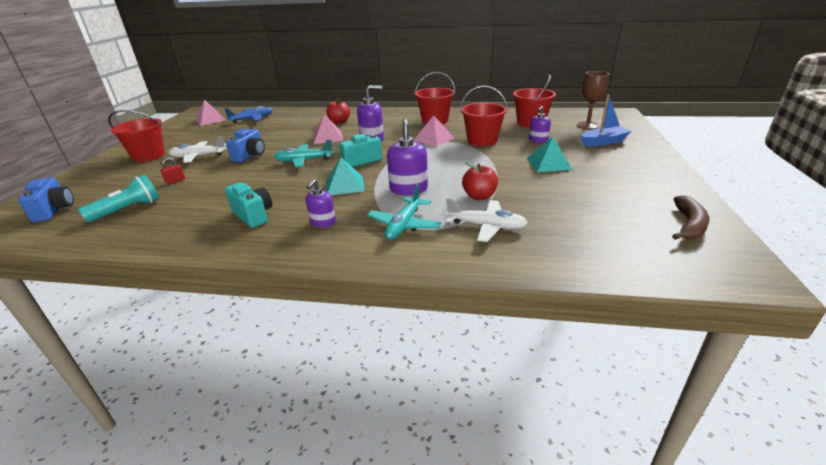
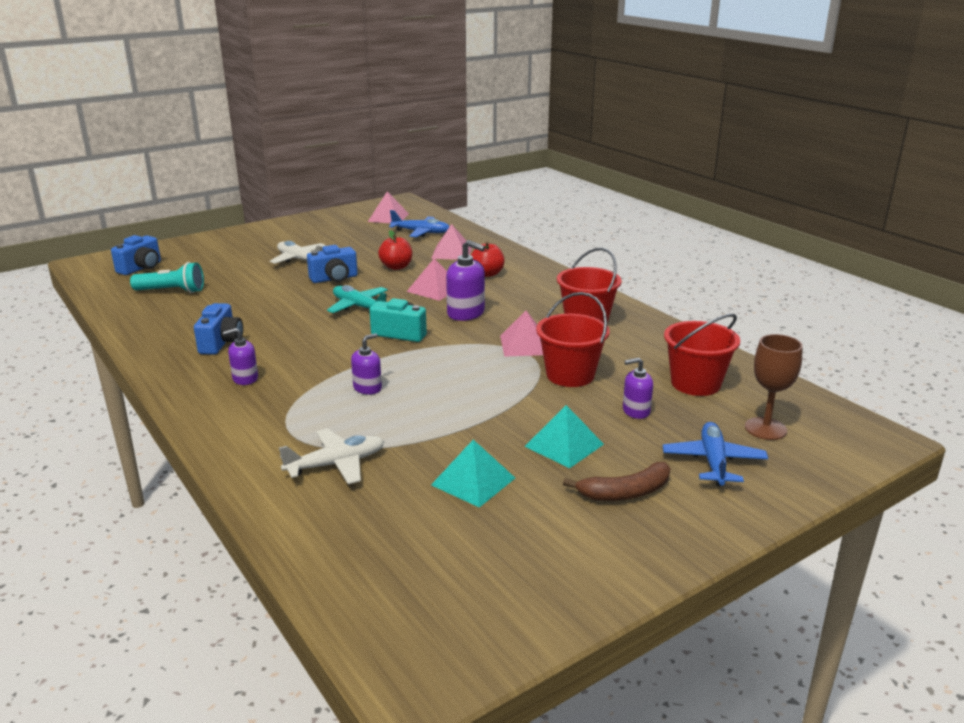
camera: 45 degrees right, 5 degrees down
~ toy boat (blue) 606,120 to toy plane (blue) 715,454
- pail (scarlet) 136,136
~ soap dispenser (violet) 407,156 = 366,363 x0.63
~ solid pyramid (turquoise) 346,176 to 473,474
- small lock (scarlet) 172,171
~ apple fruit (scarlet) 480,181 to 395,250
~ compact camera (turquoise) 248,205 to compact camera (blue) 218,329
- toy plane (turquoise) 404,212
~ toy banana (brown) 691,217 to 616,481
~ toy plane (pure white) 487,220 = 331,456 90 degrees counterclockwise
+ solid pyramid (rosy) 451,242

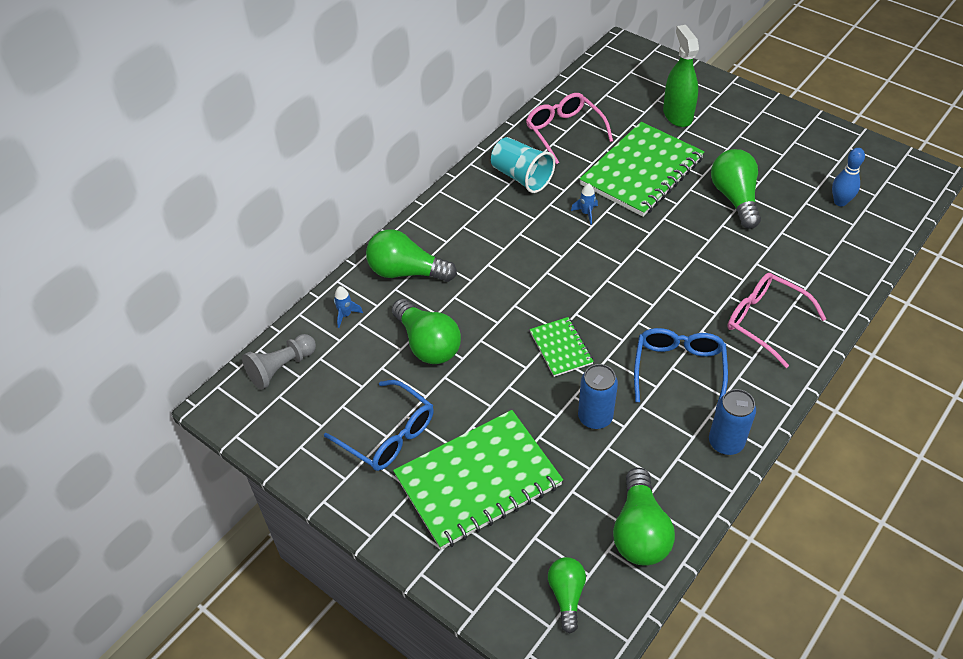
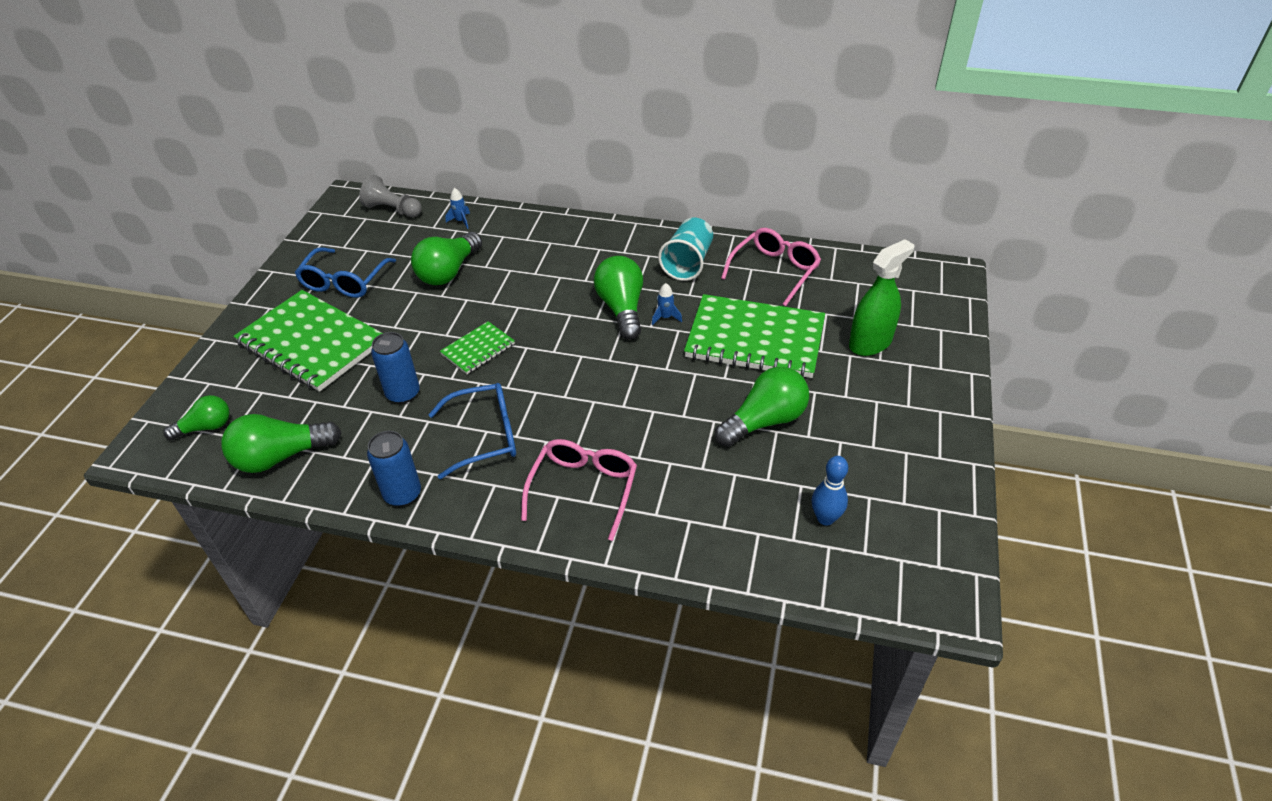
camera: 65 degrees right, 5 degrees down
~ lightbulb (leaf-green) 411,255 to 618,298

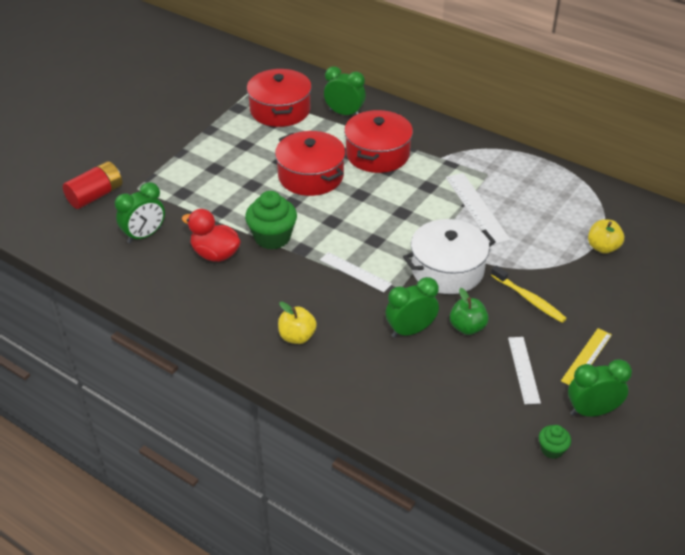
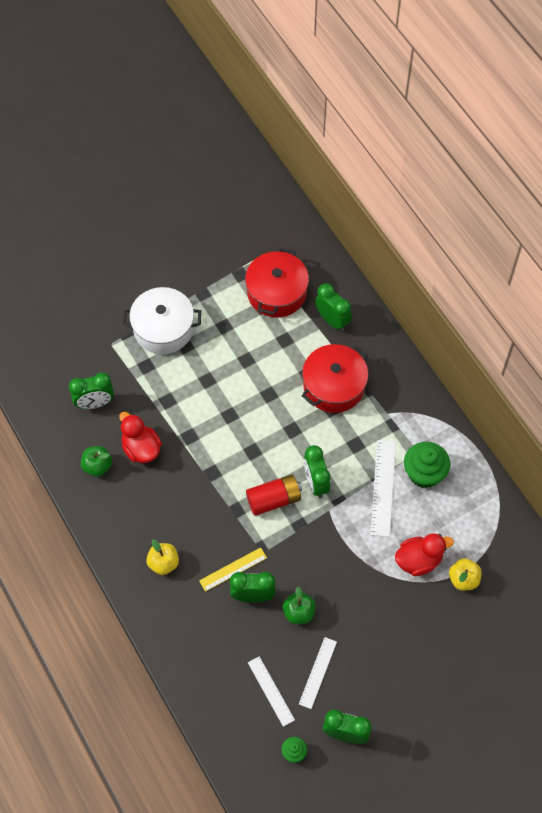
camera: 25 degrees right, 20 degrees up
- stockpot (scarlet) 310,163
~ AA battery (scarlet) 92,185 to 274,495
~ cupcake (leaf-green) 271,220 to 427,465
~ stockpot (pure white) 449,256 to 162,320
~ ruler (pure white) 356,272 to 271,691
- toothbrush (yellow) 529,294
~ ruler (yellow) 586,356 to 233,569
+ bedside clock (leaf-green) 317,471
+ apple fruit (leaf-green) 96,461
+ toy duck (scarlet) 424,554

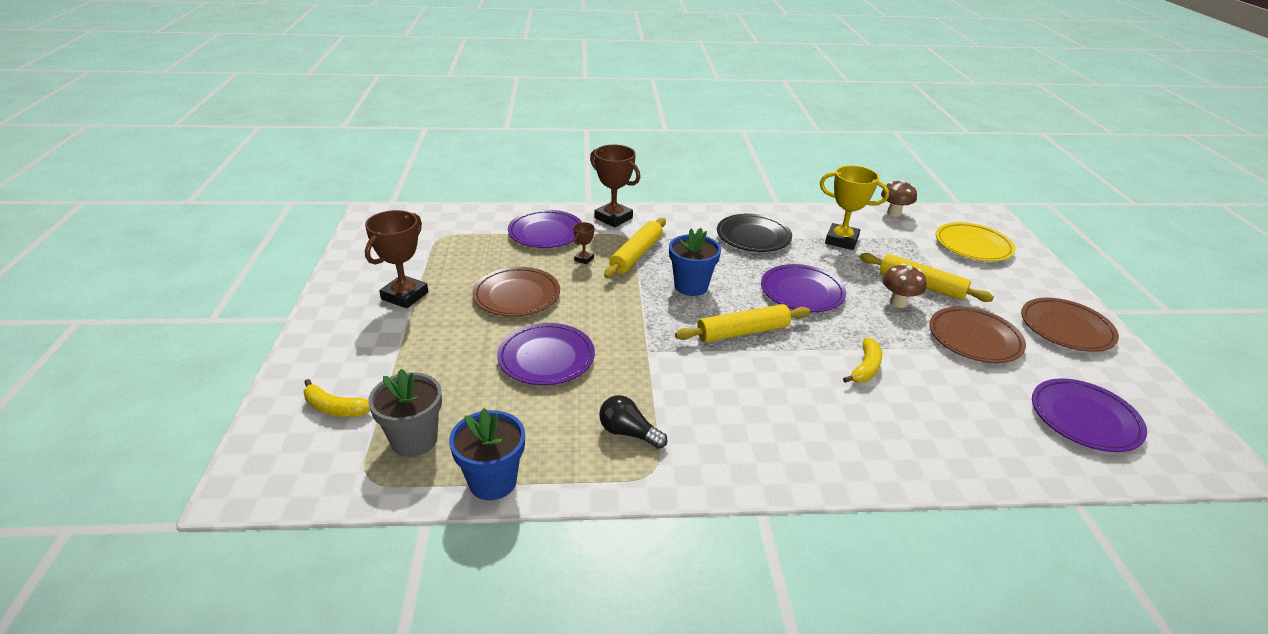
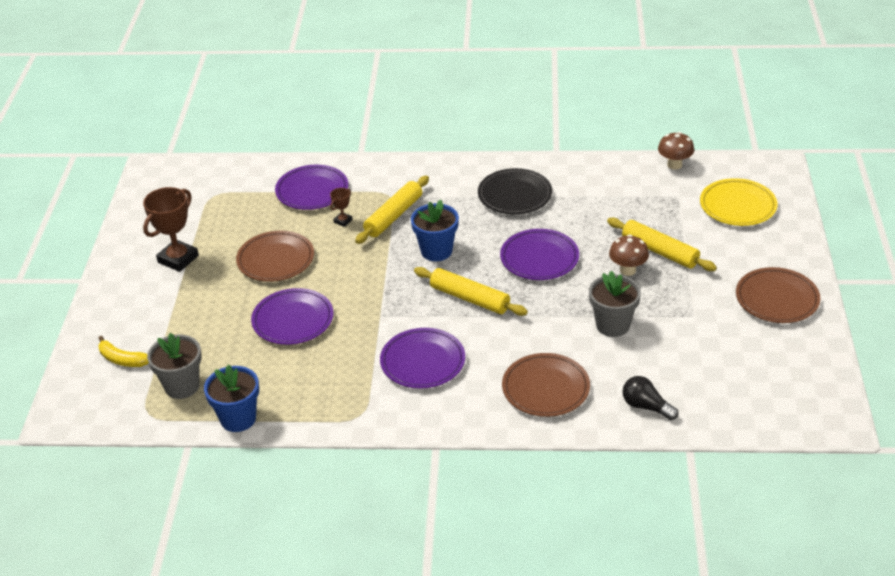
camera: 10 degrees right, 5 degrees up
- prize cup (brown) 615,186
- prize cup (yellow) 854,207
~ dough roller (yellow) 742,323 = 471,291 45 degrees clockwise
~ plate (brown) 977,335 to 546,385
- toy banana (yellow) 862,360
~ plate (violet) 1089,415 to 422,358
~ lightbulb (jet-black) 633,422 to 650,398
+ flower pot (grey) 615,304

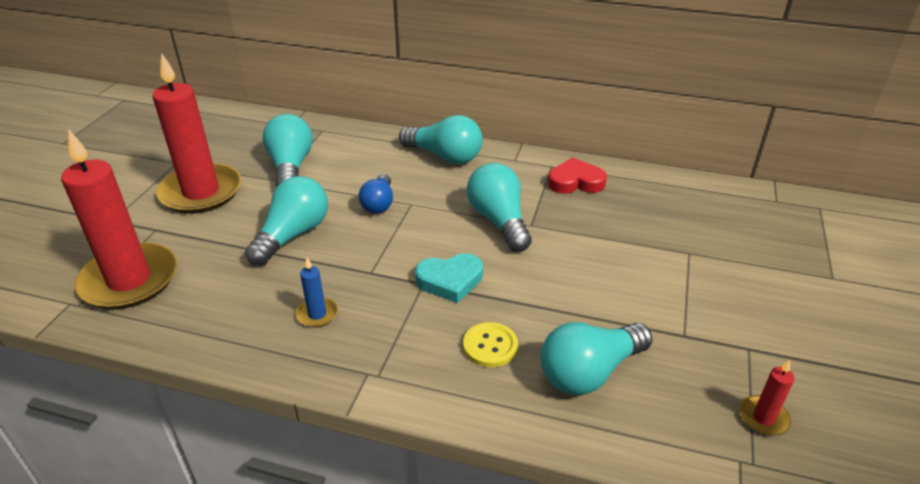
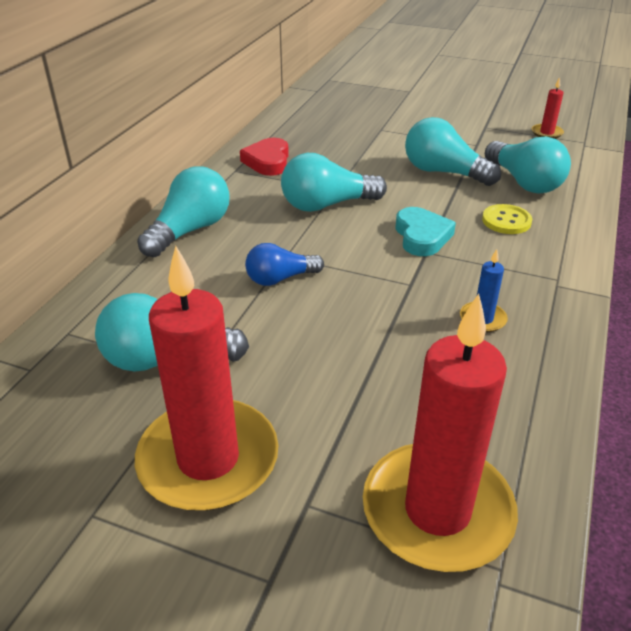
camera: 85 degrees left, 0 degrees up
~ lightbulb (blue) 375,194 = 284,264 150 degrees clockwise
~ lightbulb (turquoise) 286,221 to 453,151

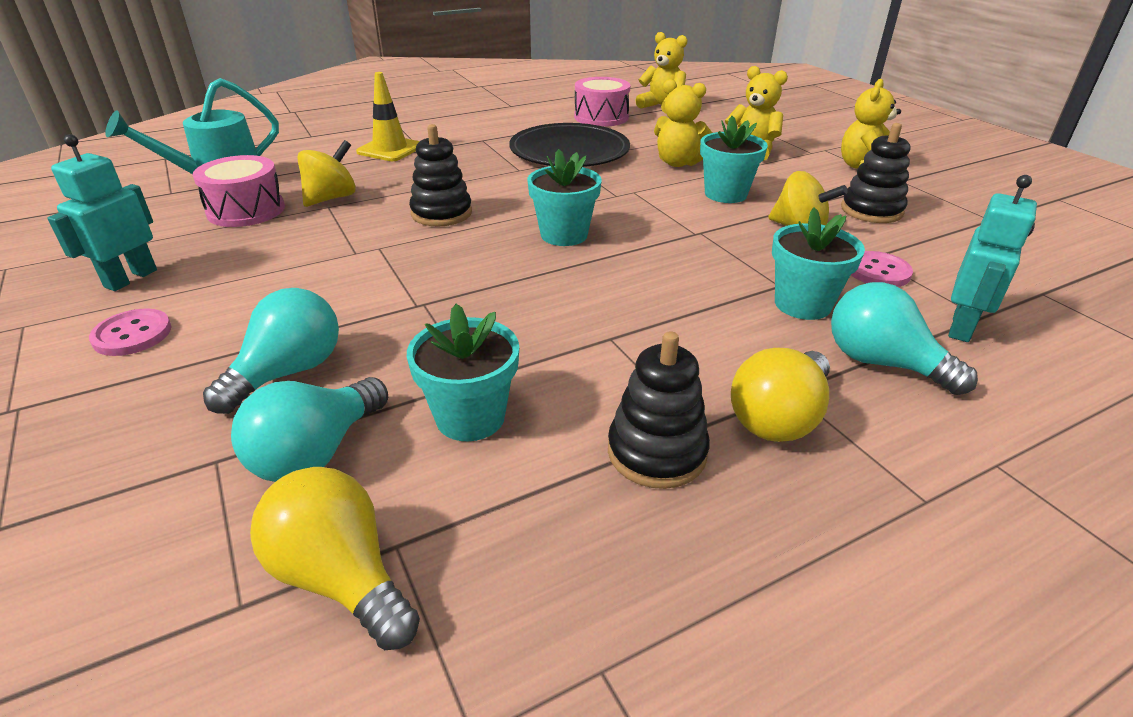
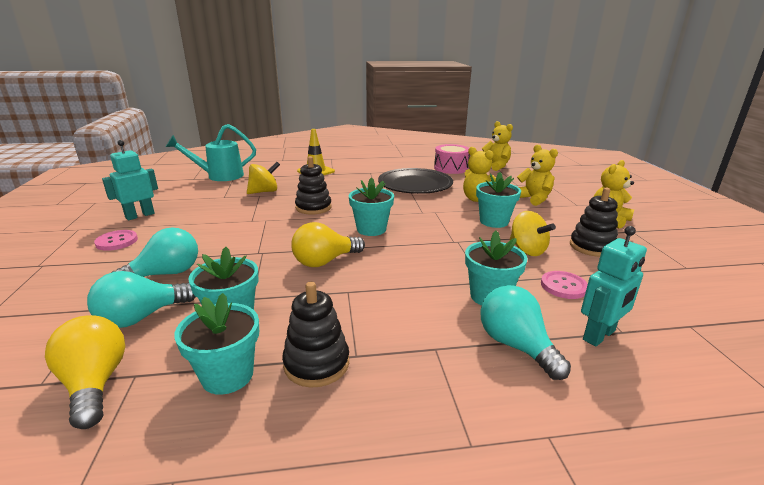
camera: 20 degrees right, 10 degrees down
- drum (rosy) 238,191
~ lightbulb (yellow) 780,395 to 328,244
+ flower pot (turquoise) 216,344

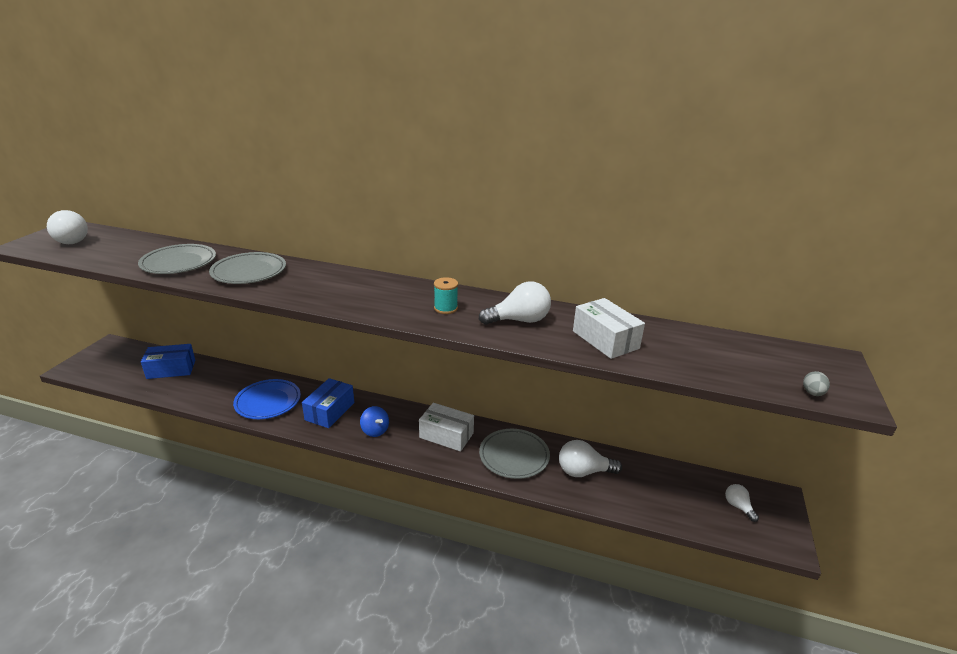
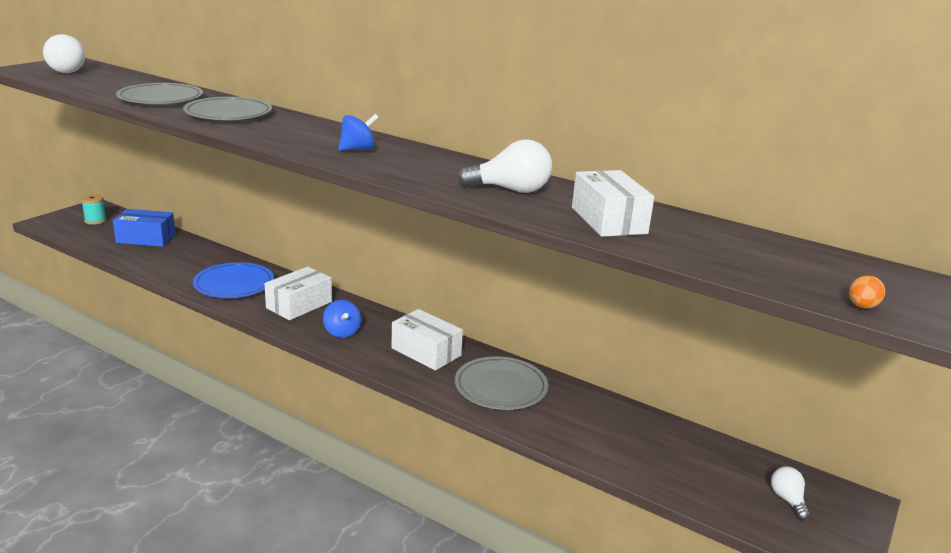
camera: 15 degrees right, 5 degrees down
~ spool (turquoise) 446,295 to 94,209
~ egg (grey) 816,383 to egg (orange) 867,292
~ package (blue) 328,403 to package (pure white) 298,293
- lightbulb (pure white) 590,458
+ toy top (blue) 358,132

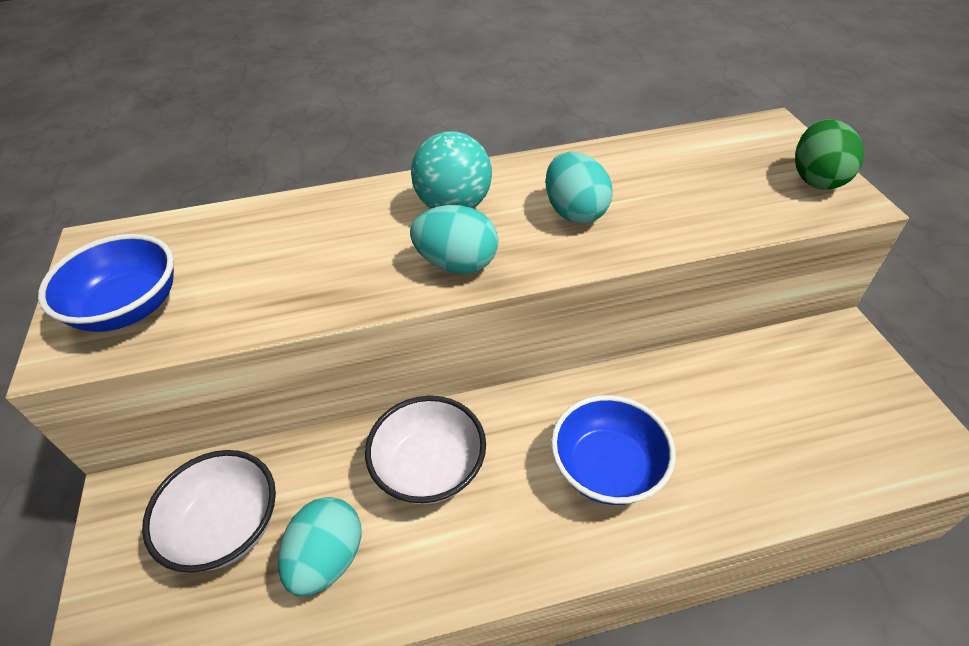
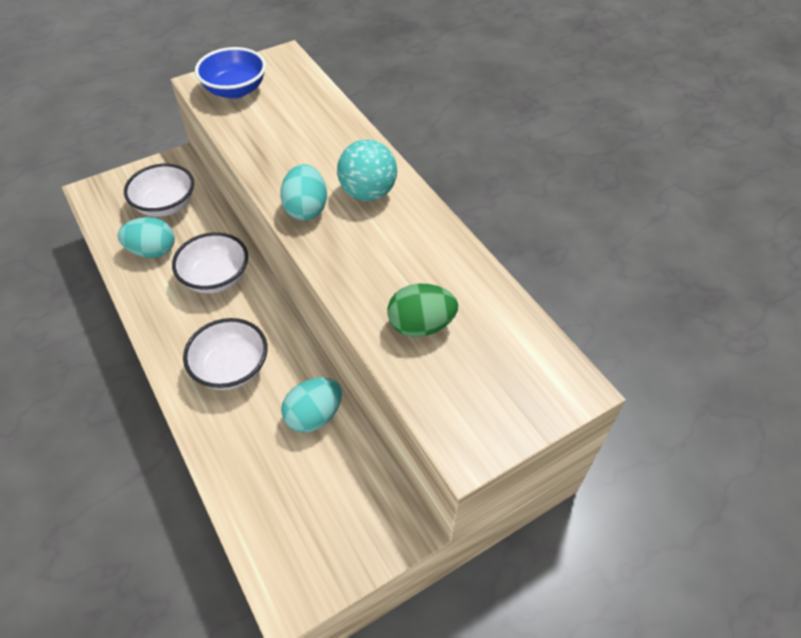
camera: 70 degrees right, 5 degrees up
~ egg (leaf-green) 829,154 to 423,310
~ egg (turquoise) 578,188 to 311,405
~ deep dish (blue) 613,450 to deep dish (pure white) 225,354

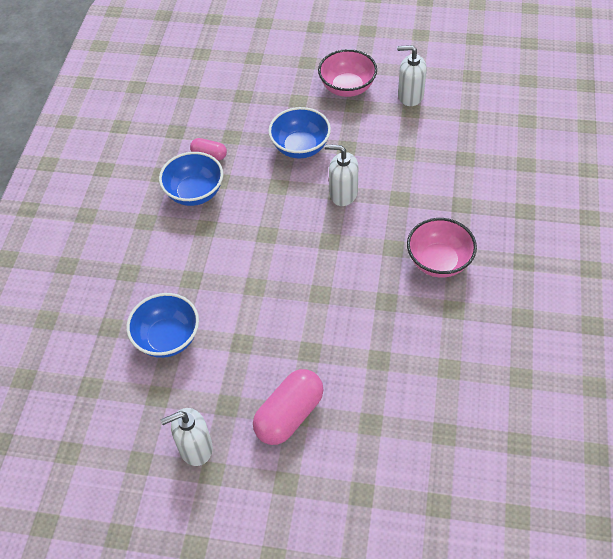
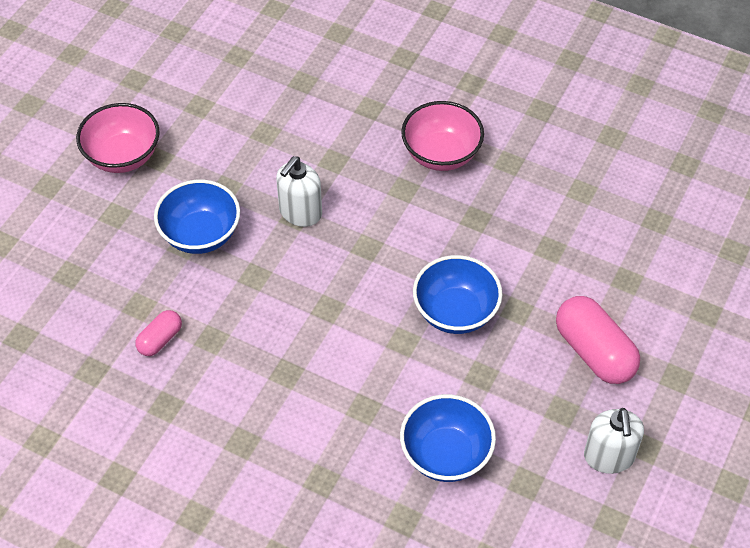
camera: 75 degrees left, 0 degrees up
- soap dispenser (pure white) 412,75
~ deep dish (blue) 191,179 to 458,294

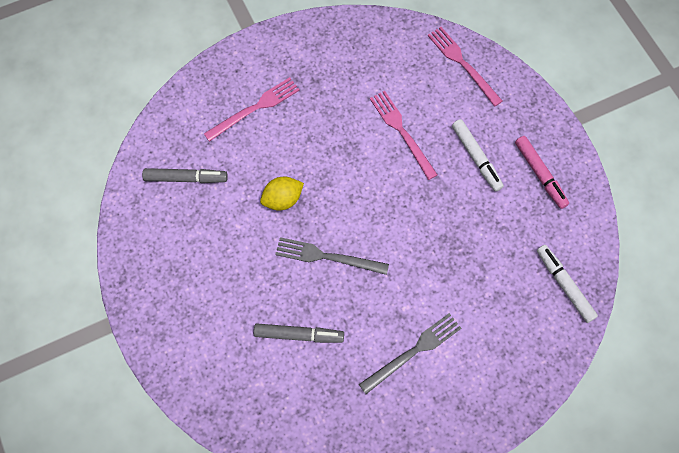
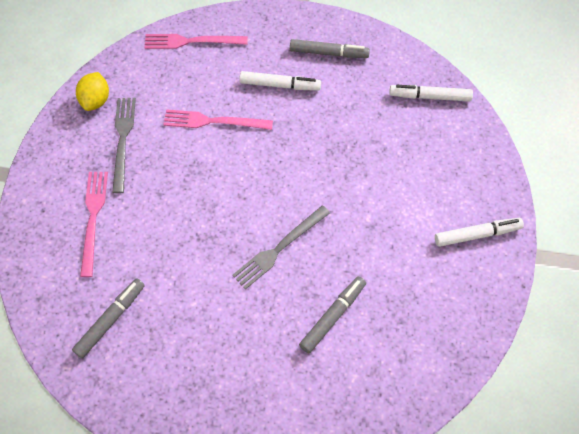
camera: 55 degrees left, 5 degrees down
~ felt pen (rosy) 542,172 to felt pen (grey) 330,48
~ toy lemon (yellow) 282,193 to 92,91
~ table fork (grey) 410,353 to 124,145
+ felt pen (pure white) 479,232

